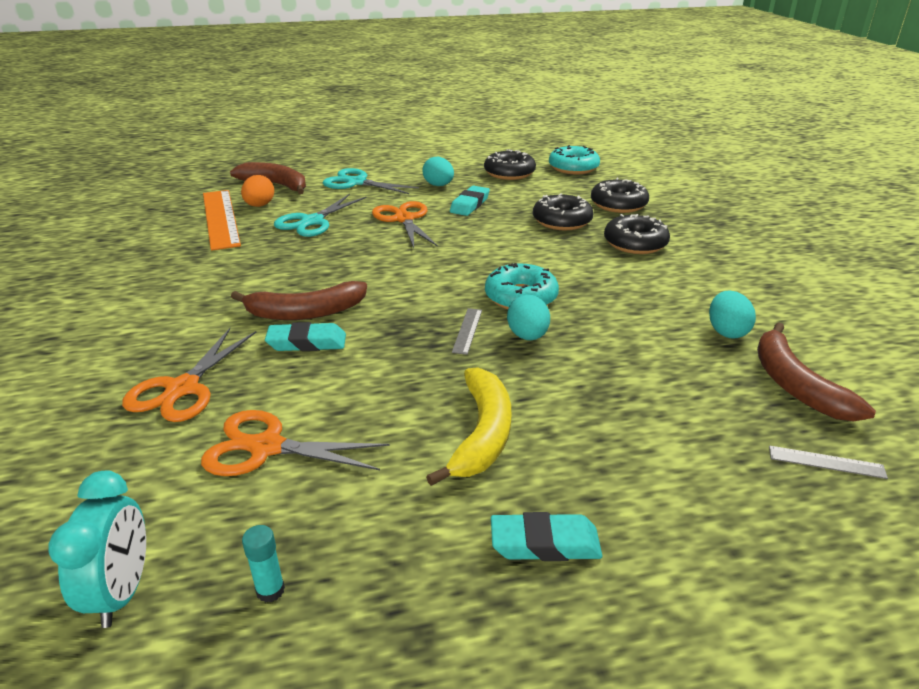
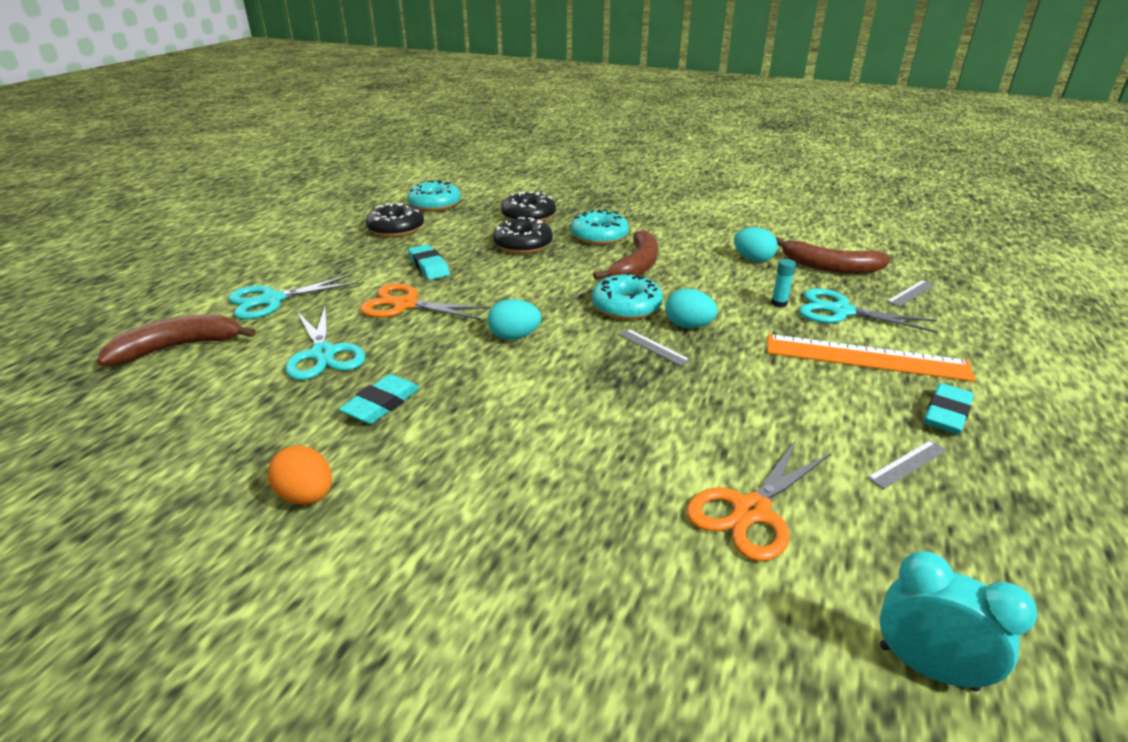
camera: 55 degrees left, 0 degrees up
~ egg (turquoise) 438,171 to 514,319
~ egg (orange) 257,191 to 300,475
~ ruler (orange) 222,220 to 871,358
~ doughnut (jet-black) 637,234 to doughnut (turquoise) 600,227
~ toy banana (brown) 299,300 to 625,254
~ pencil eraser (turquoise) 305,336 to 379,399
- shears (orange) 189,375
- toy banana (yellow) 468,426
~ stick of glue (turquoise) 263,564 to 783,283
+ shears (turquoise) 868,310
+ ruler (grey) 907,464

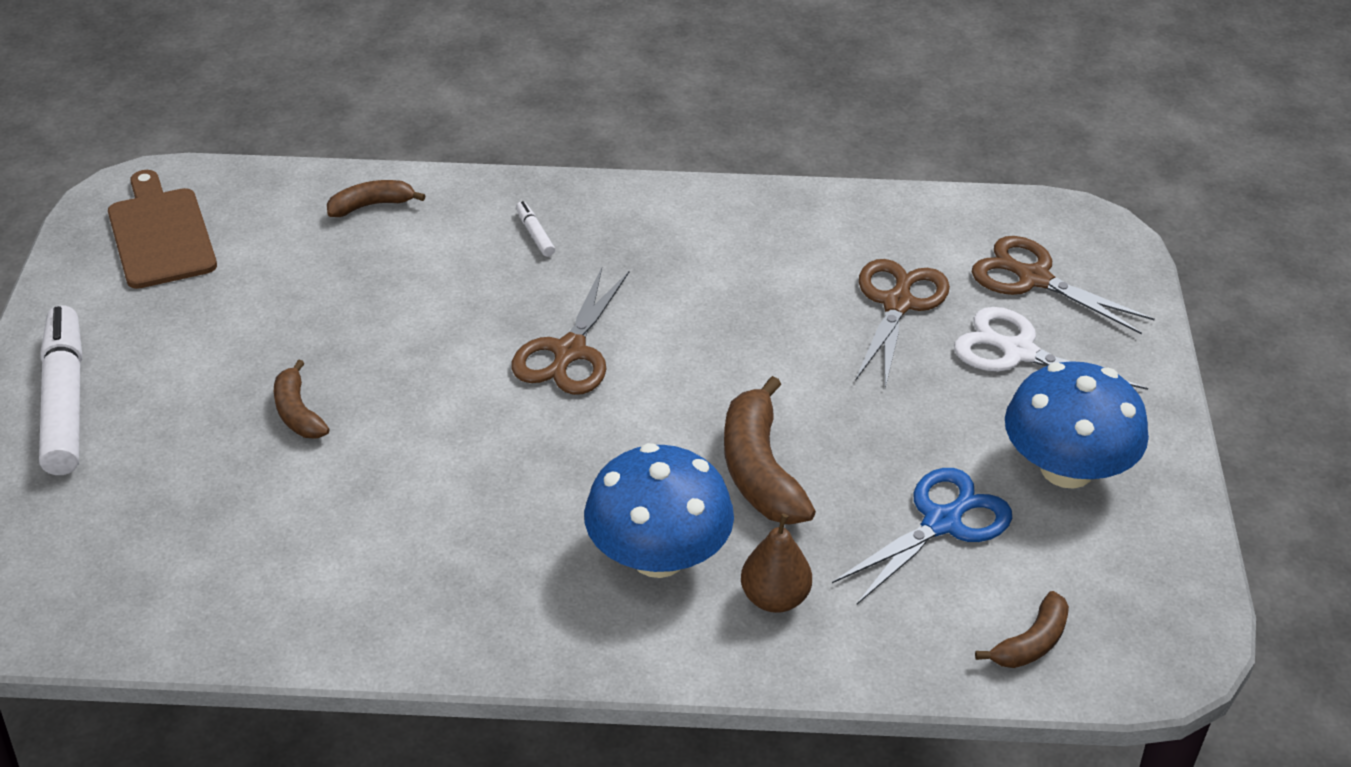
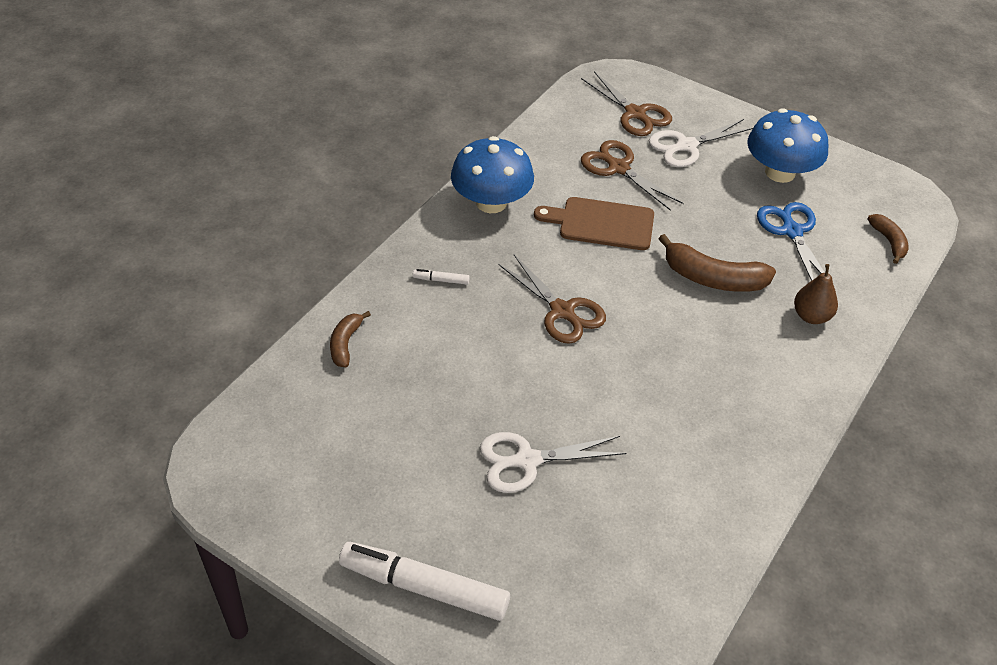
camera: 60 degrees left, 5 degrees up
~ bread board (brown) 162,229 to 594,223
~ shears (brown) 1063,285 = 626,103 105 degrees counterclockwise
~ toy banana (brown) 301,399 to shears (pure white) 553,462
~ toadstool (blue) 659,510 to 492,174

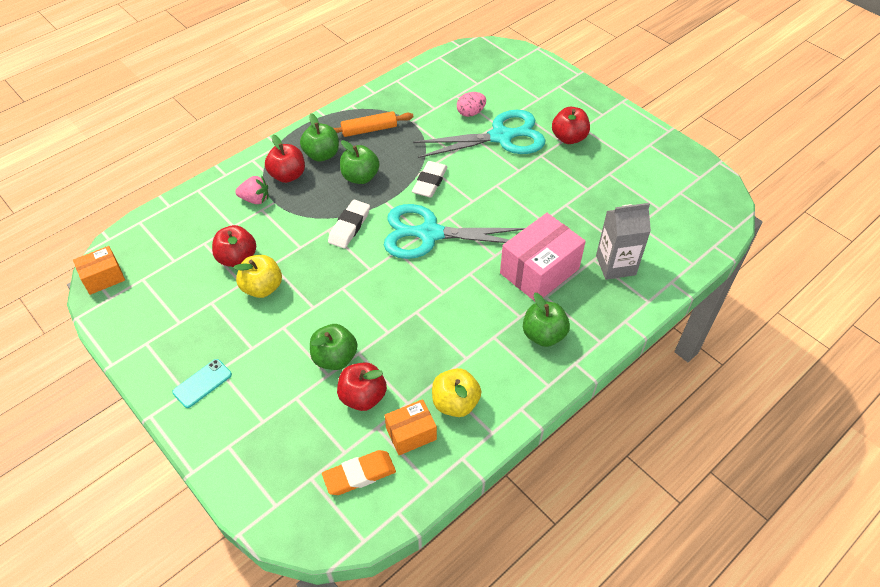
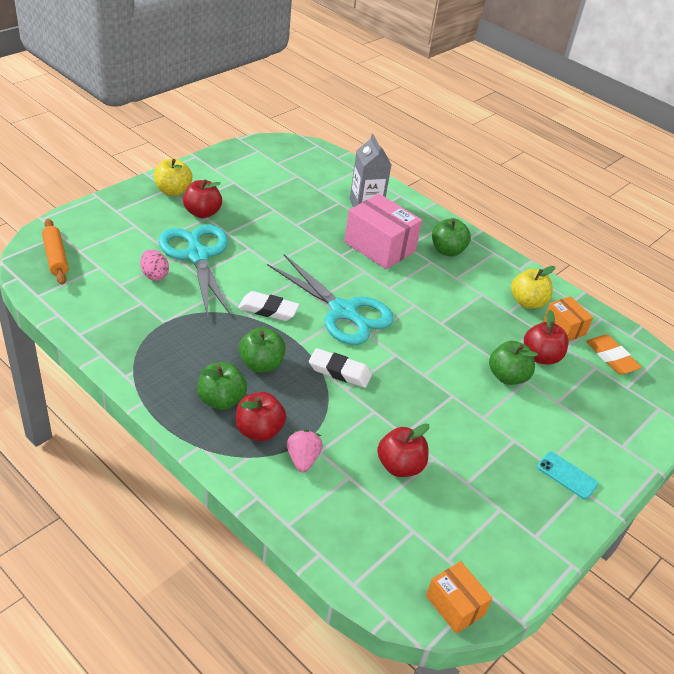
camera: 100 degrees left, 10 degrees down
~ dough roller (orange) 373,124 to 55,252
~ shears (turquoise) 454,231 = 330,299 45 degrees counterclockwise
~ apple fruit (yellow) 258,276 to 173,177

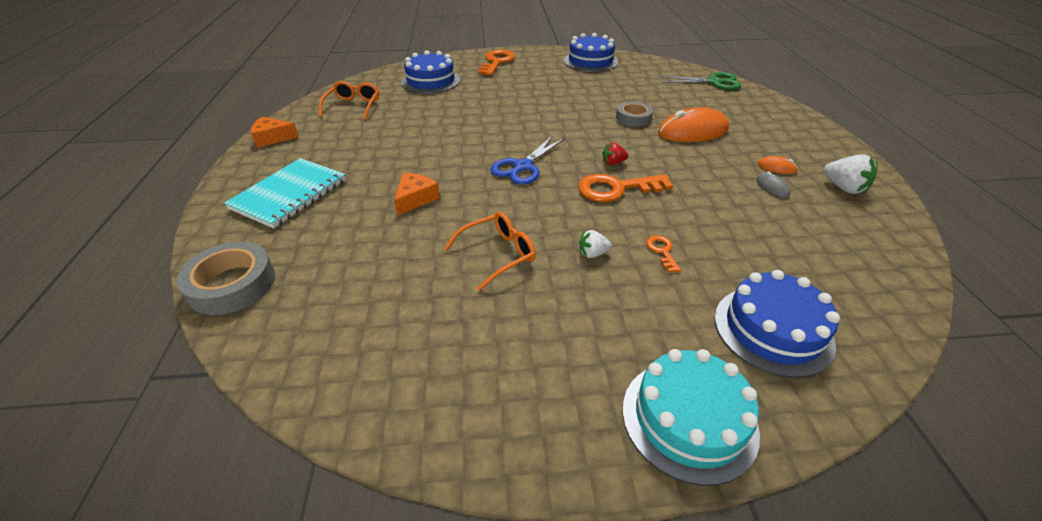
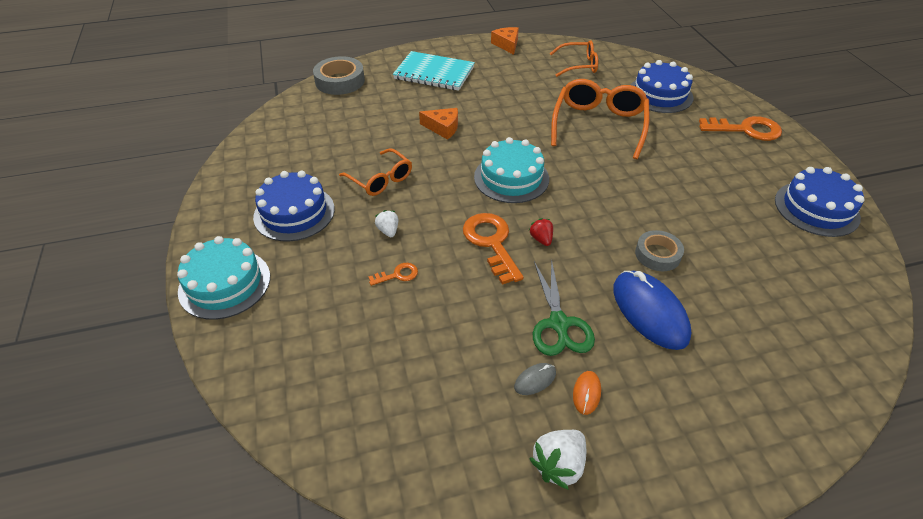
camera: 80 degrees right, 5 degrees up
~ shears (leaf-green) 701,81 to 564,307
~ computer mouse (orange) 693,124 to computer mouse (blue) 652,310
~ shears (blue) 527,160 to gateau (turquoise) 511,170
~ gateau (blue) 777,324 to 294,206
+ eyeglasses (orange) 600,119

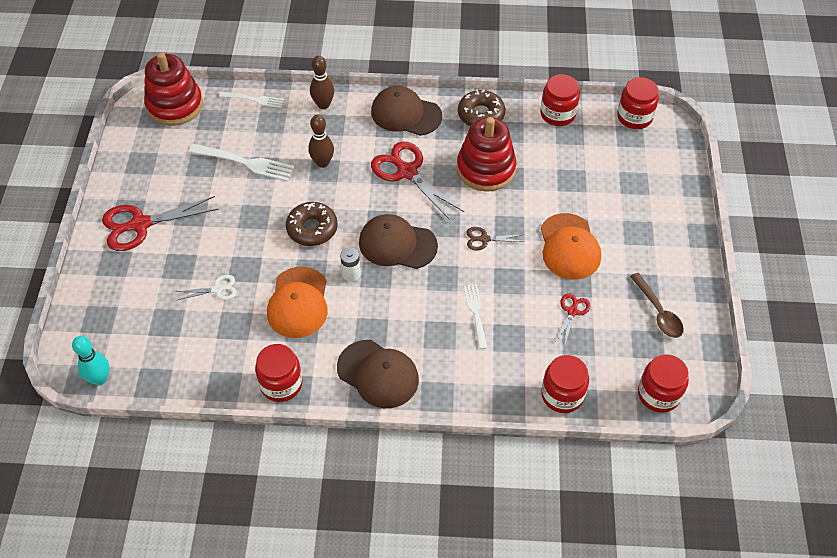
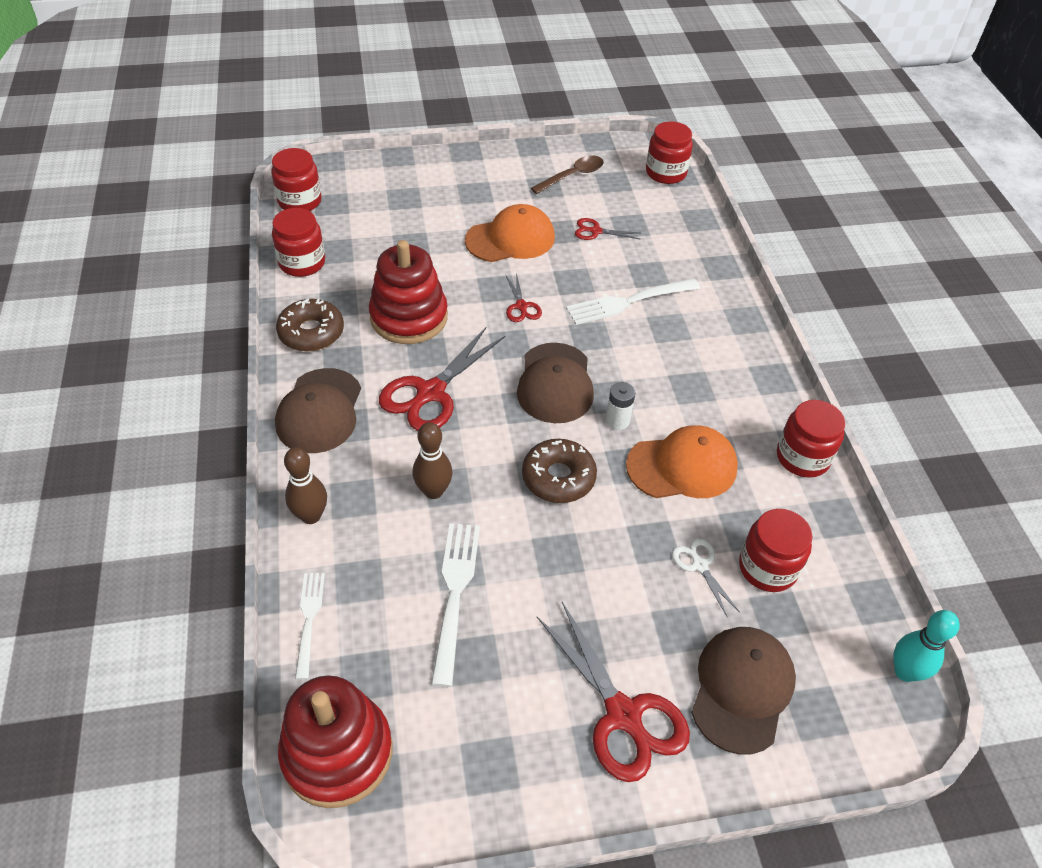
camera: 105 degrees left, 5 degrees down
~ shears (brown) 495,239 to shears (scarlet) 523,297
~ table fork (pure white) 475,316 = 633,302 x1.59
~ peaked cap (brown) 378,374 to 743,691
~ preserve jar (scarlet) 565,384 to 776,550

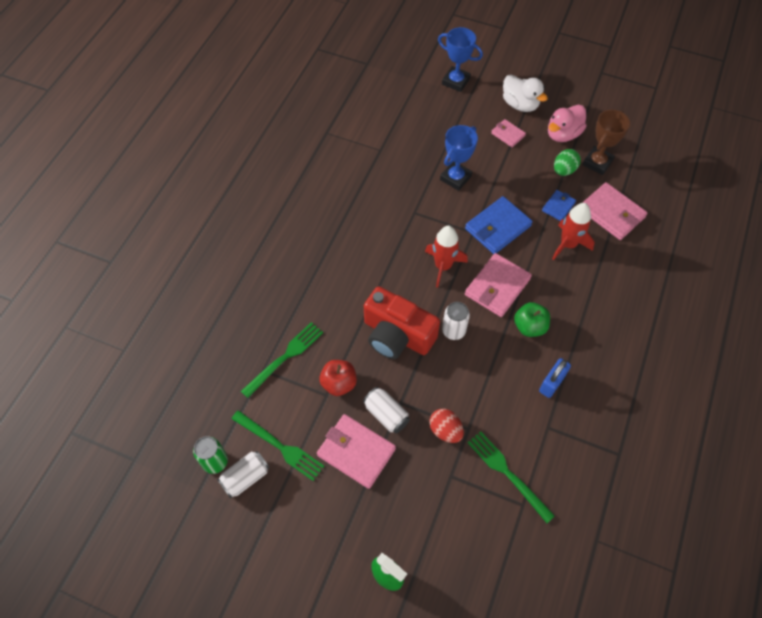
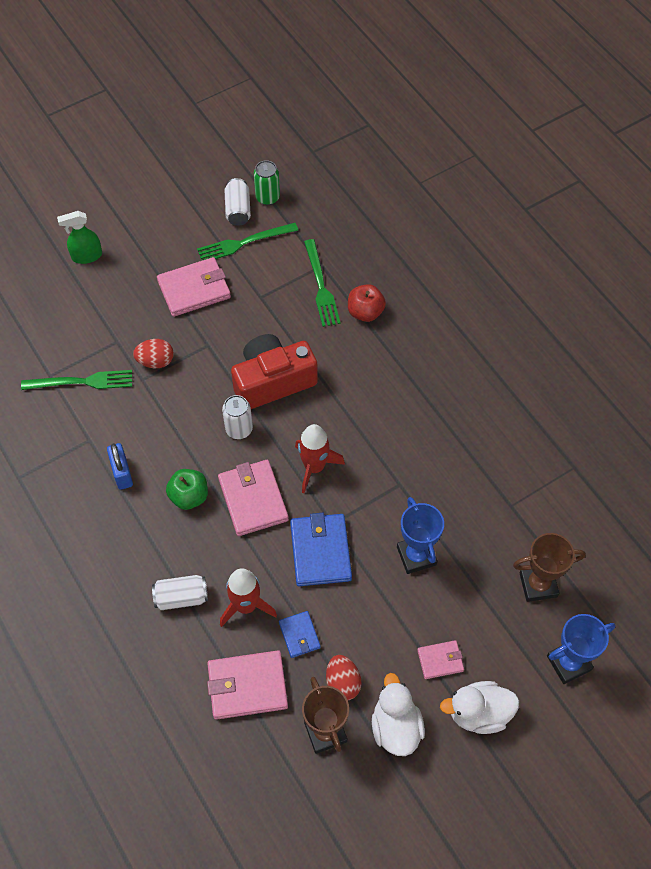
camera: 125 degrees right, 0 degrees up
~ toy duck (rosy) 567,123 to toy duck (pure white) 398,714
~ egg (leaf-green) 567,162 to egg (scarlet) 344,677
~ apple fruit (scarlet) 338,378 to 367,303
~ can (pure white) 386,410 to 180,592
+ prize cup (brown) 549,567

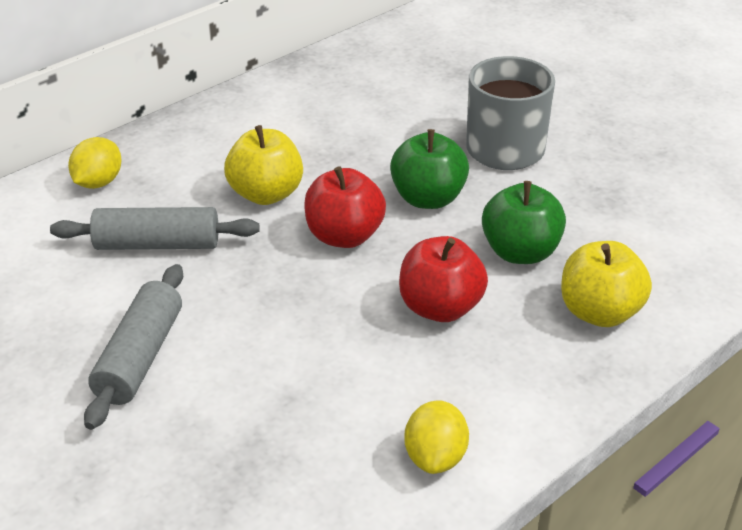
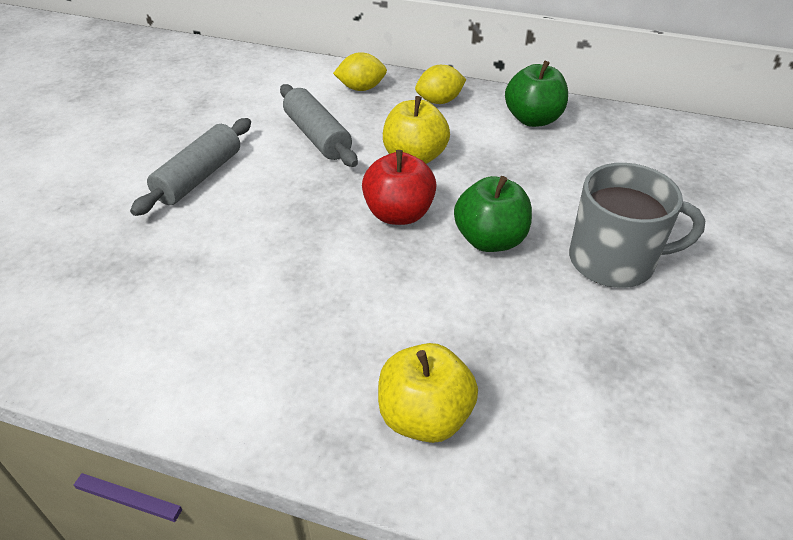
camera: 60 degrees right, 5 degrees up
~ apple fruit (leaf-green) 524,222 to 536,94
- apple fruit (scarlet) 443,279
~ dough roller (grey) 133,347 = 190,167 45 degrees counterclockwise
~ toy lemon (yellow) 436,437 to 440,84

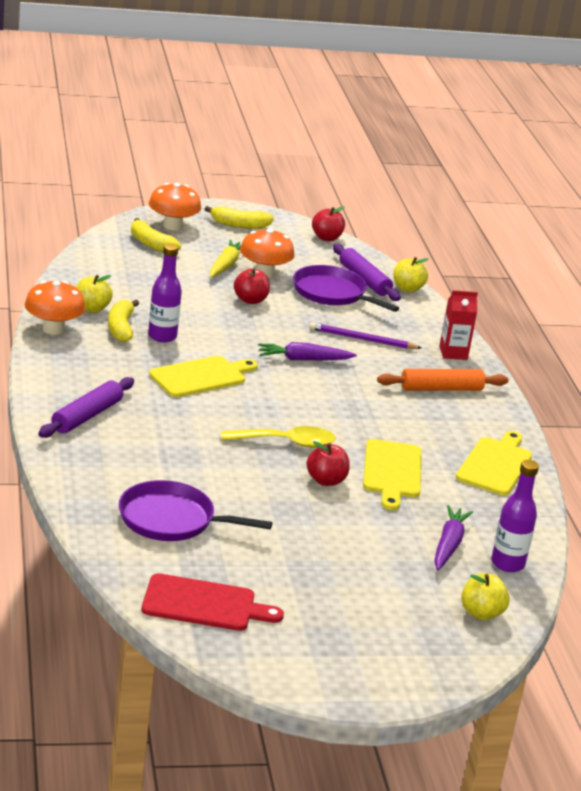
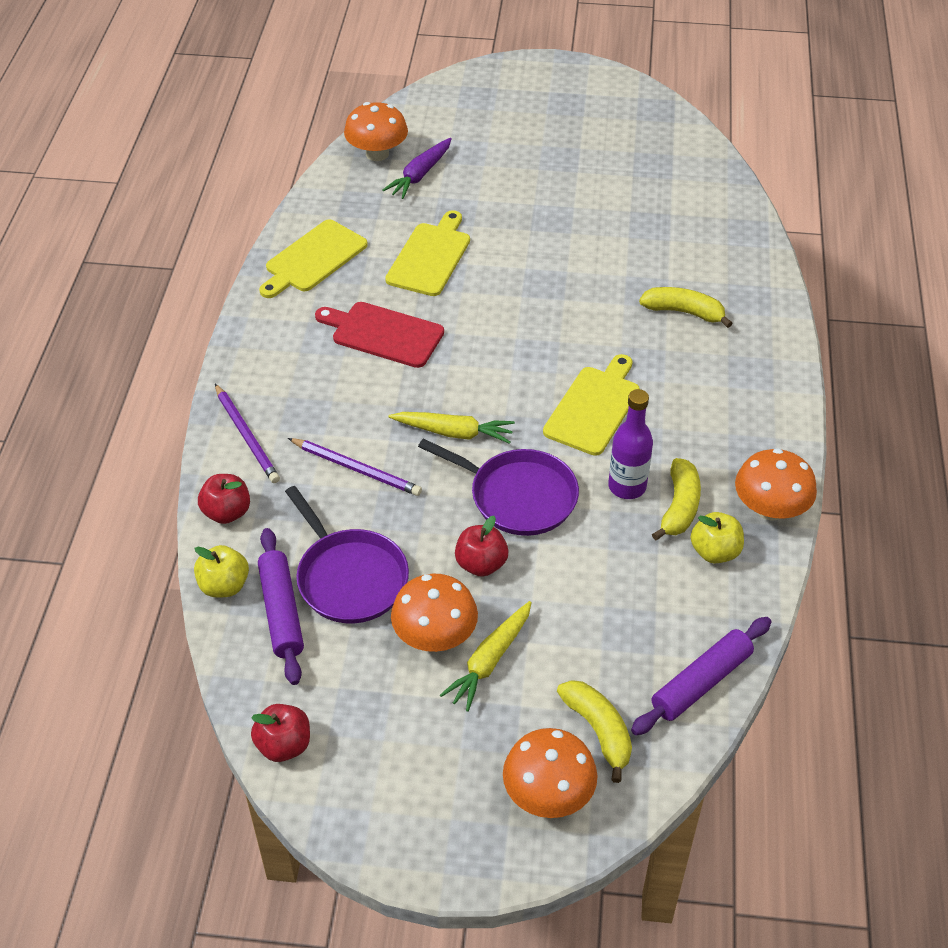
camera: 160 degrees left, 20 degrees up
~ toy banana (yellow) 239,217 to 686,307
~ juice carton (scarlet) 458,325 to lead pencil (violet) 247,433
~ toy carrot (violet) 307,351 to toy carrot (yellow) 451,428
~ bread board (yellow) 203,376 = 591,405 135 degrees clockwise
- dough roller (orange) 442,380
~ dough roller (violet) 86,407 to 701,676
- teaspoon (yellow) 278,437
~ apple fruit (scarlet) 328,463 to 224,499
~ drink bottle (violet) 515,516 to toadstool (orange) 376,131
~ frying pan (violet) 195,510 to 498,487
~ bread board (scarlet) 212,602 to 379,335
- apple fruit (yellow) 485,596

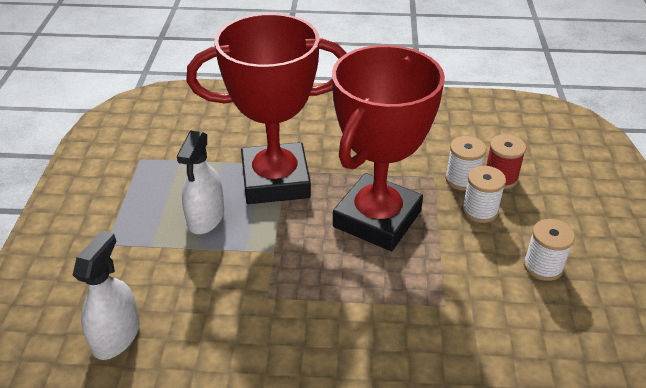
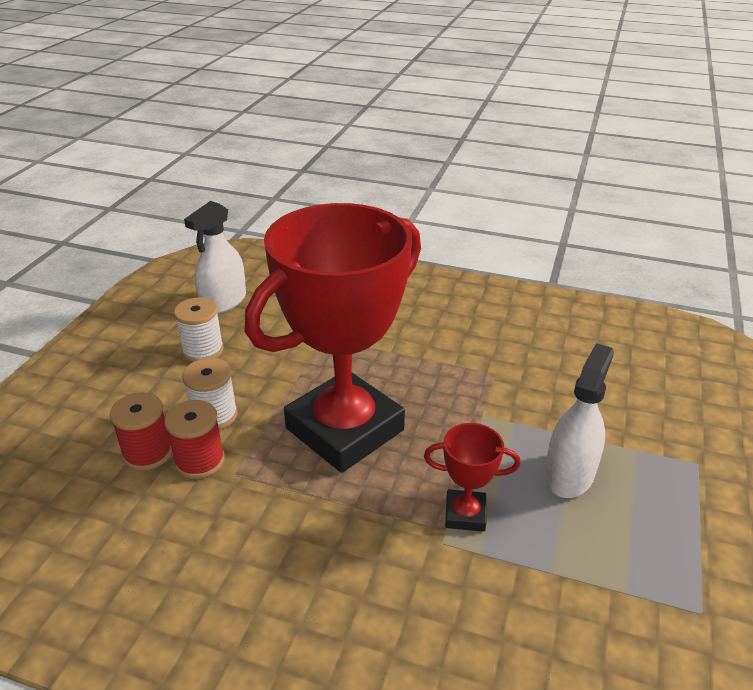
camera: 165 degrees left, 5 degrees down
~ prize cup (scarlet) 266,108 = 472,477 x0.40
~ spool (pure white) 465,163 to spool (scarlet) 194,439
~ sprayer (pure white) 106,295 to 215,257

